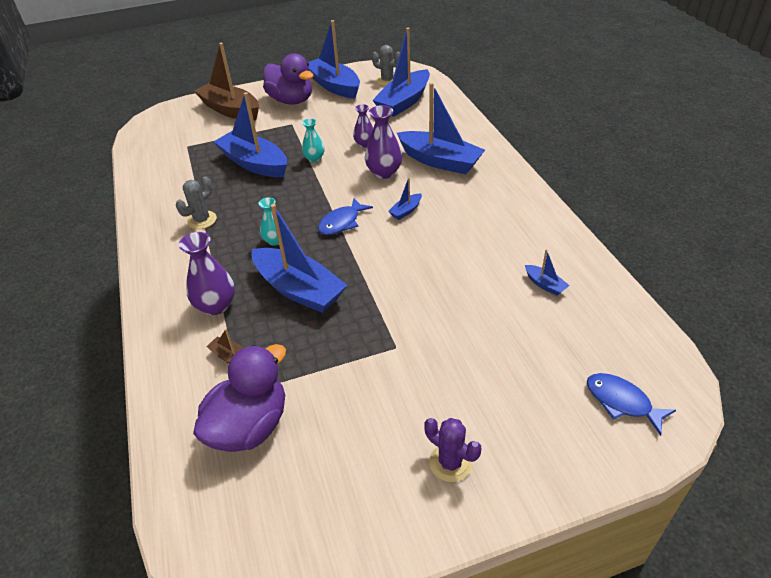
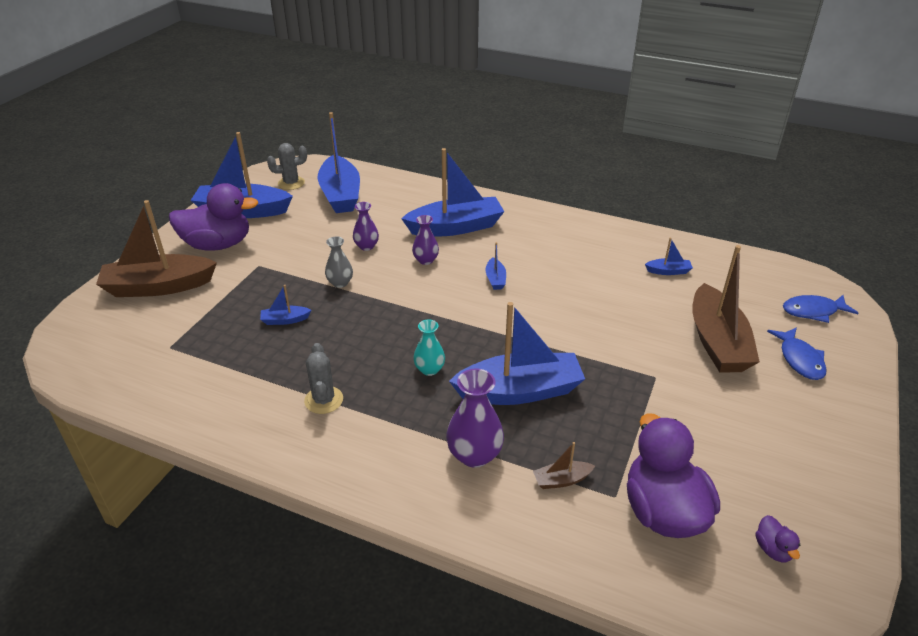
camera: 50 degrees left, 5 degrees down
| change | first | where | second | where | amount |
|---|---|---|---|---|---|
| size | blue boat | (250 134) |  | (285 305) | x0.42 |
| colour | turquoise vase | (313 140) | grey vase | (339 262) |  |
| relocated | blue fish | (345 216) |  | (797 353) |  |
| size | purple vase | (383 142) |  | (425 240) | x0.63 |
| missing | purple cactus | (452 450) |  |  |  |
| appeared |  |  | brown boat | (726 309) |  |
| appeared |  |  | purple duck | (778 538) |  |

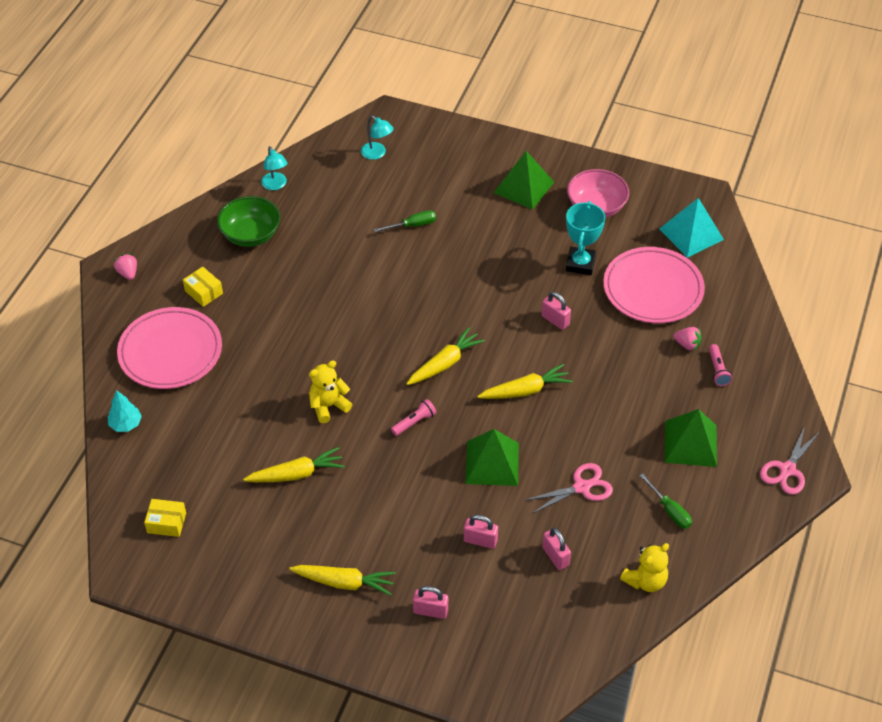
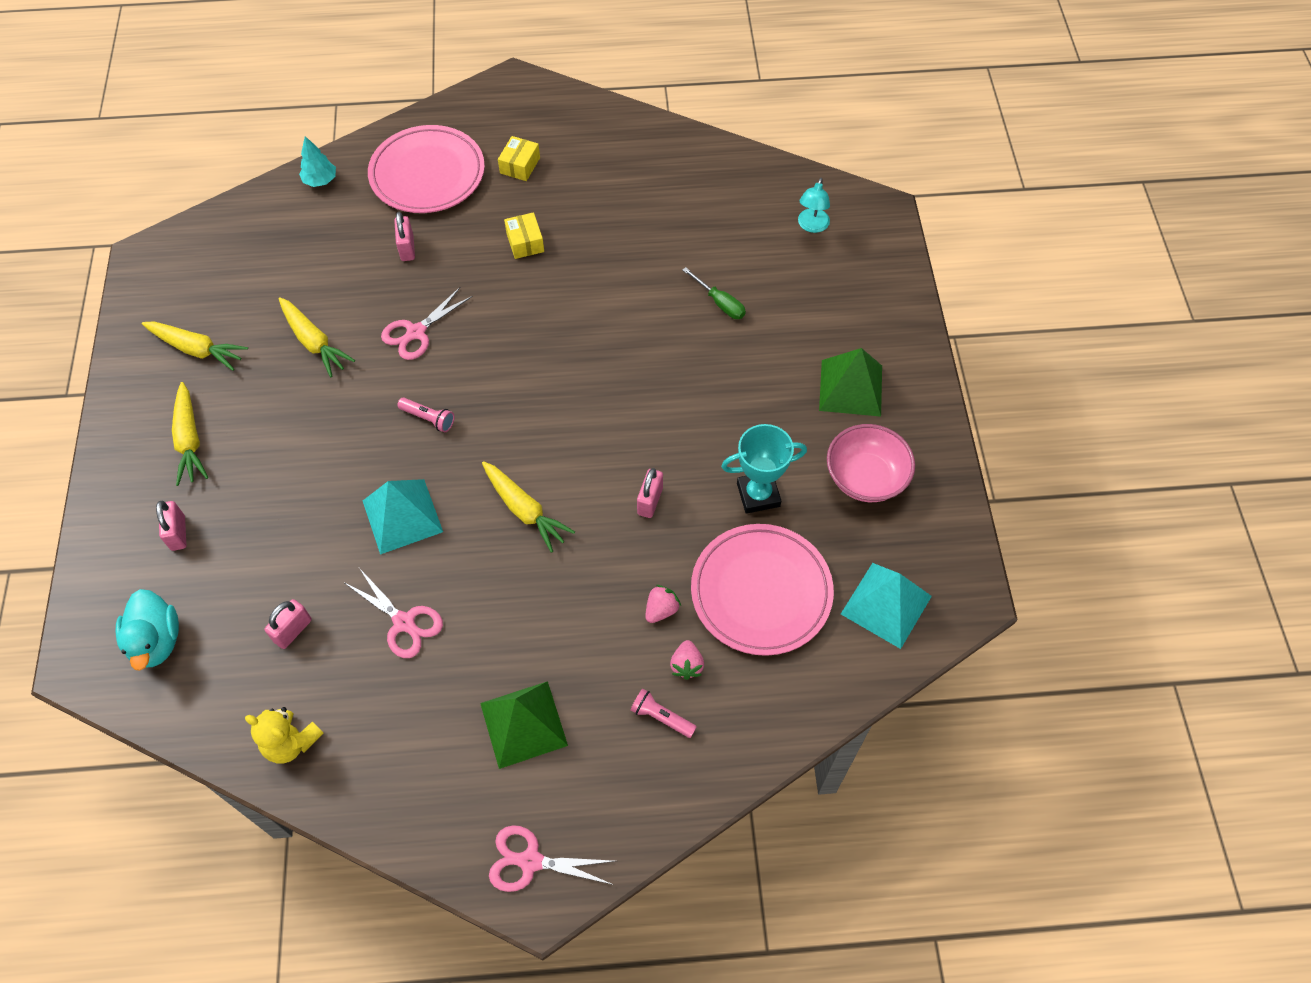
camera: 65 degrees right, 10 degrees up
| change | first | where | second | where | amount |
|---|---|---|---|---|---|
| relocated | pink strawberry | (125 267) |  | (663 604) |  |
| relocated | yellow box | (165 518) |  | (524 235) |  |
| missing | green bowl | (248 221) |  |  |  |
| missing | turquoise lamp | (274 168) |  |  |  |
| exchanged | yellow teddy bear | (330 392) | pink scissors | (427 323) |  |
| relocated | yellow carrot | (446 356) |  | (195 346) |  |
| relocated | pink padlock | (481 532) |  | (404 236) |  |
| colour | green pyramid | (492 457) | turquoise pyramid | (403 517) |  |
| missing | green screwdriver | (665 501) |  |  |  |
| spun | pink flashlight | (720 365) |  | (663 713) | 60 degrees clockwise |
| appeared |  |  | turquoise duck | (147 629) |  |

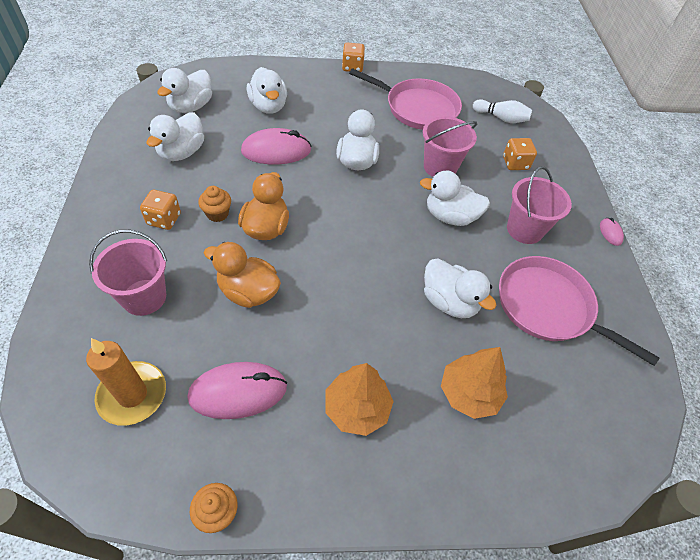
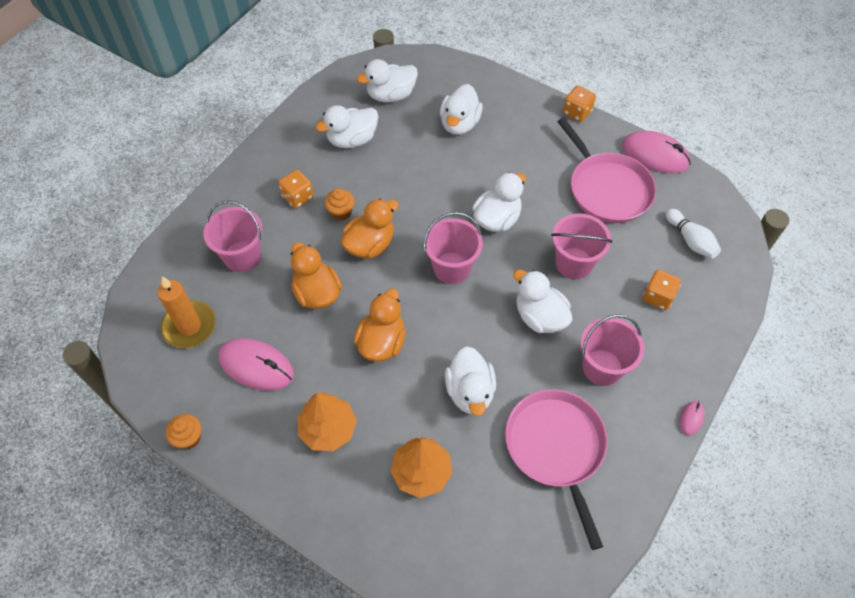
camera: 40 degrees right, 5 degrees up
| change | first | where | second | where | amount |
|---|---|---|---|---|---|
| relocated | pink mouse | (276 146) |  | (656 152) |  |
| appeared |  |  | orange duck | (380 325) |  |
| appeared |  |  | pink bucket | (453 248) |  |

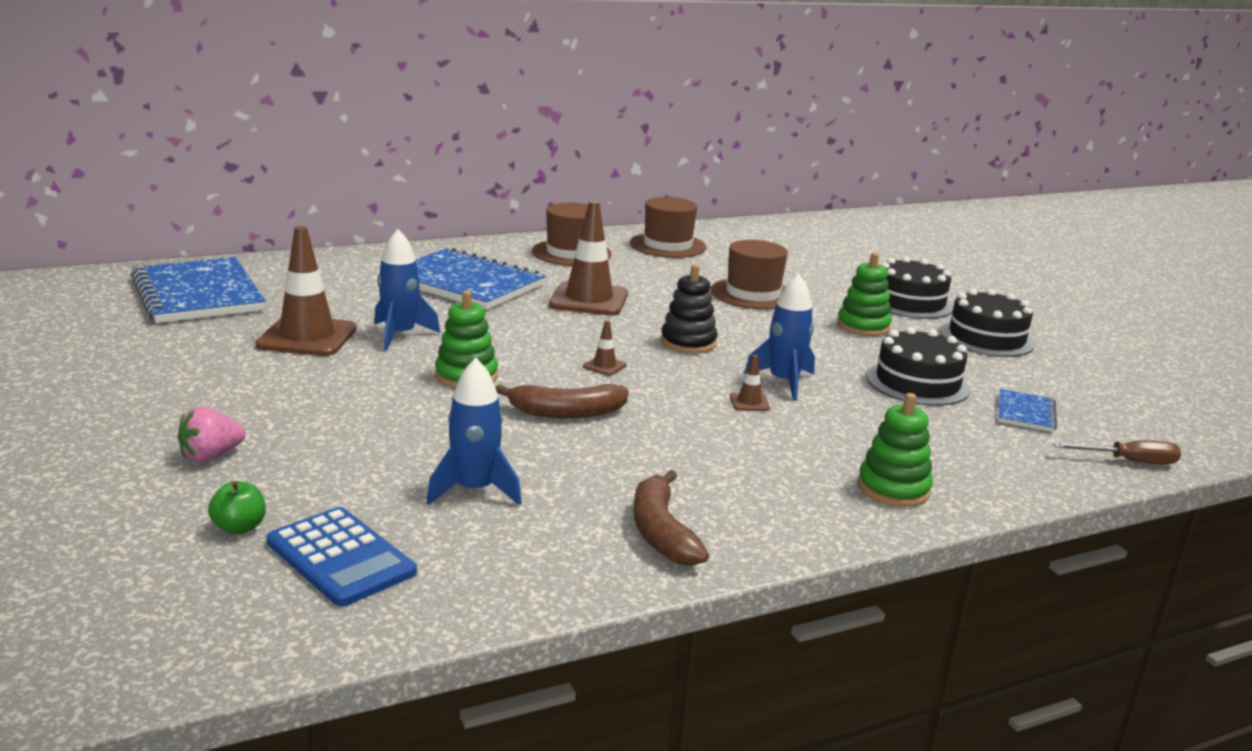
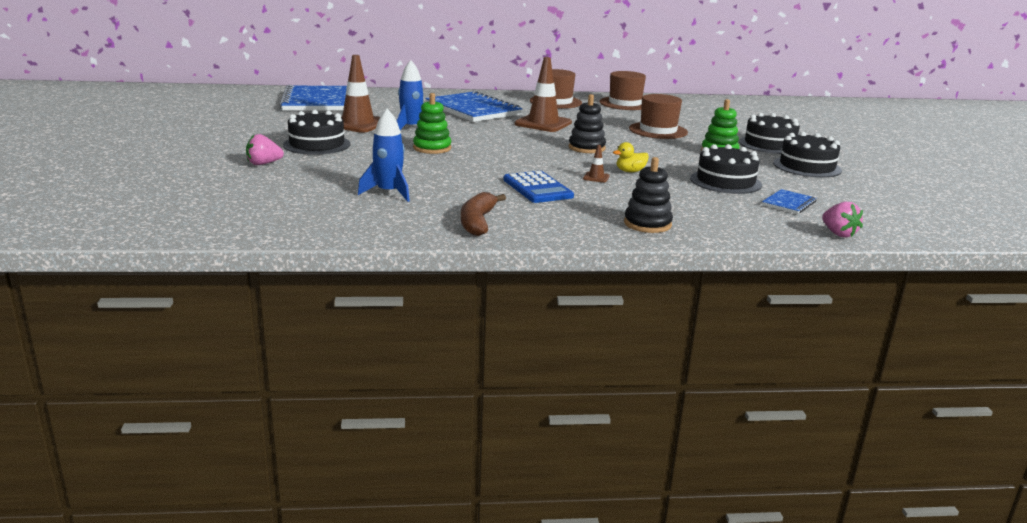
camera: 20 degrees right, 0 degrees up
| change | first | where | second | where | amount |
|---|---|---|---|---|---|
| missing | green apple | (237 507) |  |  |  |
| relocated | blue calculator | (341 557) |  | (538 187) |  |
| missing | brown banana | (562 401) |  |  |  |
| missing | brown traffic cone | (604 348) |  |  |  |
| exchanged | blue rocket | (779 337) | yellow duck | (631 157) |  |
| colour | green stacking toy | (895 450) | black stacking toy | (648 195) |  |
| exchanged | brown screwdriver | (1117 452) | pink strawberry | (842 219) |  |
| appeared |  |  | black cake | (317 132) |  |

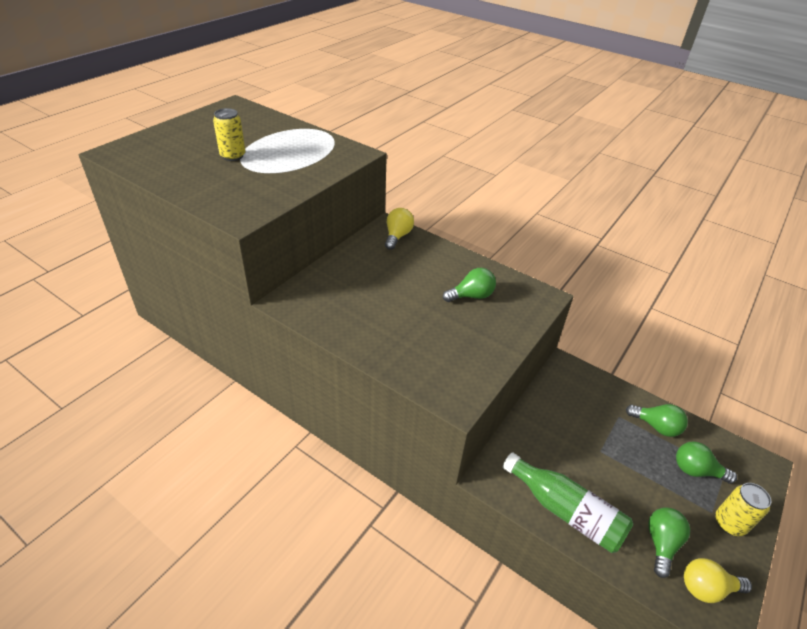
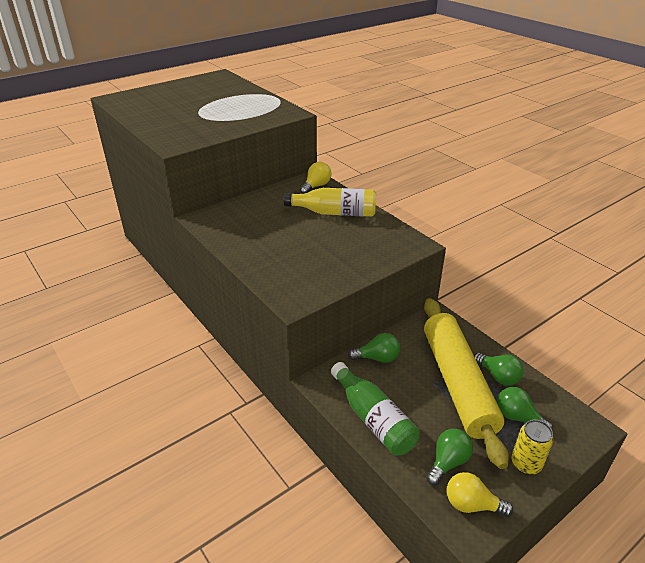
camera: 20 degrees right, 5 degrees down
| change | first | where | second | where | amount |
|---|---|---|---|---|---|
| missing | yellow can | (229 134) |  |  |  |
| relocated | green light bulb | (469 285) |  | (374 348) |  |
| appeared |  |  | yellow bottle | (330 202) |  |
| appeared |  |  | yellow rolling pin | (466 383) |  |

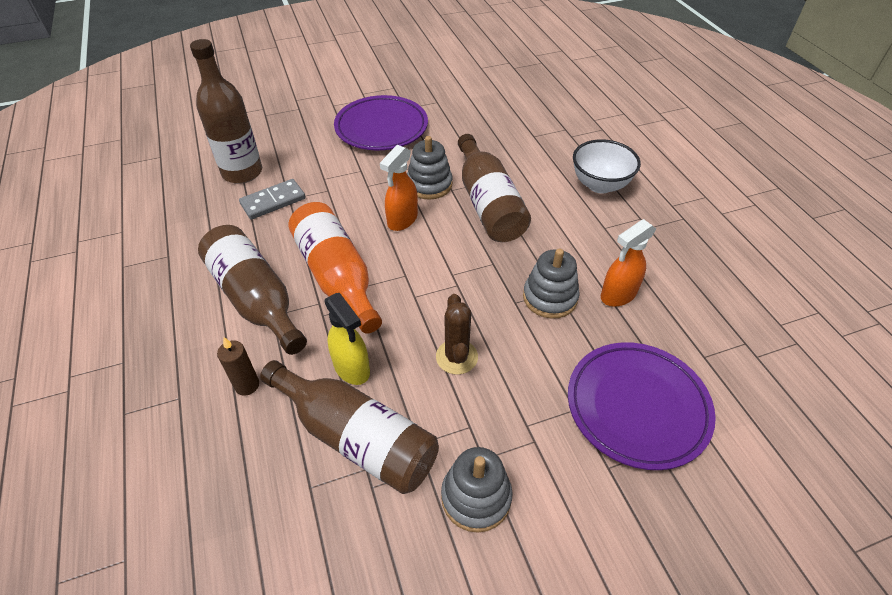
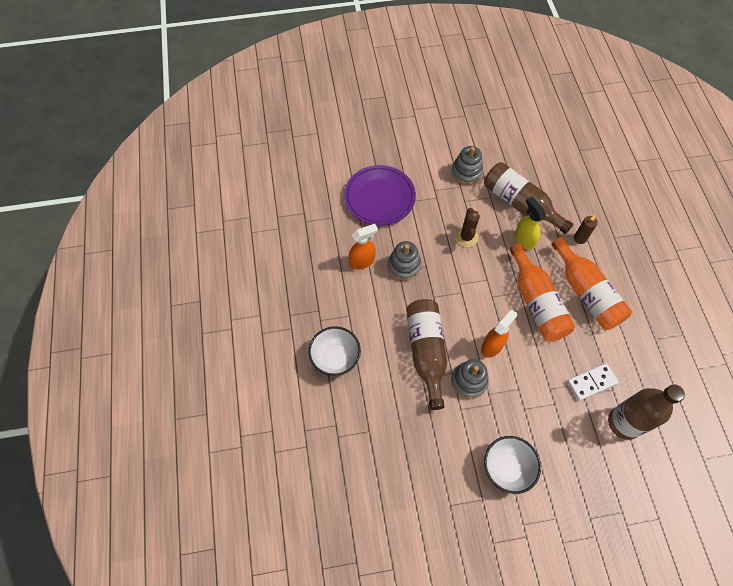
camera: 170 degrees left, 15 degrees up
| change | first | where | second | where | amount |
|---|---|---|---|---|---|
| colour | brown bottle | (252 290) | orange bottle | (591 283) |  |
| colour | grey domino | (272 199) | white domino | (593 382) |  |
| exchanged | purple plate | (381 122) | white bowl | (512 465) |  |

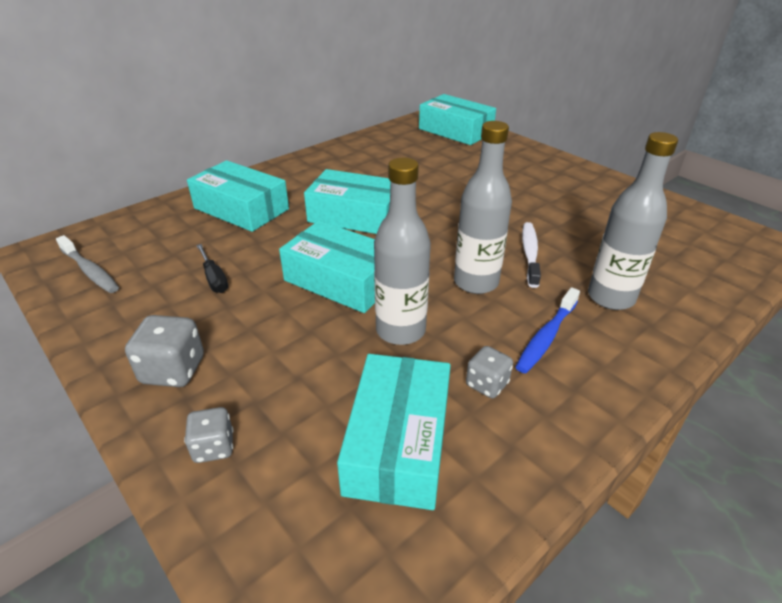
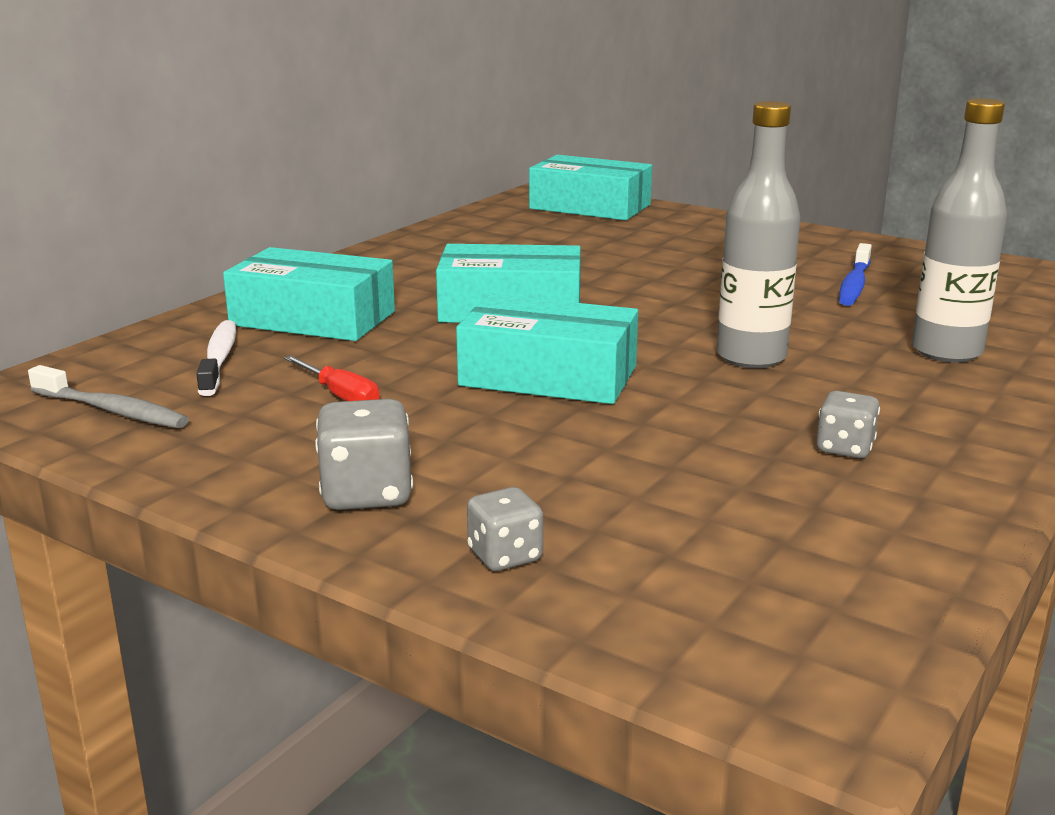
camera: 15 degrees left, 15 degrees down
| change | first | where | second | where | amount |
|---|---|---|---|---|---|
| colour | black screwdriver | (212 268) | red screwdriver | (331 378) |  |
| missing | turquoise box | (394 432) |  |  |  |
| missing | grey bottle | (402 251) |  |  |  |
| relocated | blue toothbrush | (548 330) |  | (855 274) |  |
| relocated | white toothbrush | (531 255) |  | (216 358) |  |

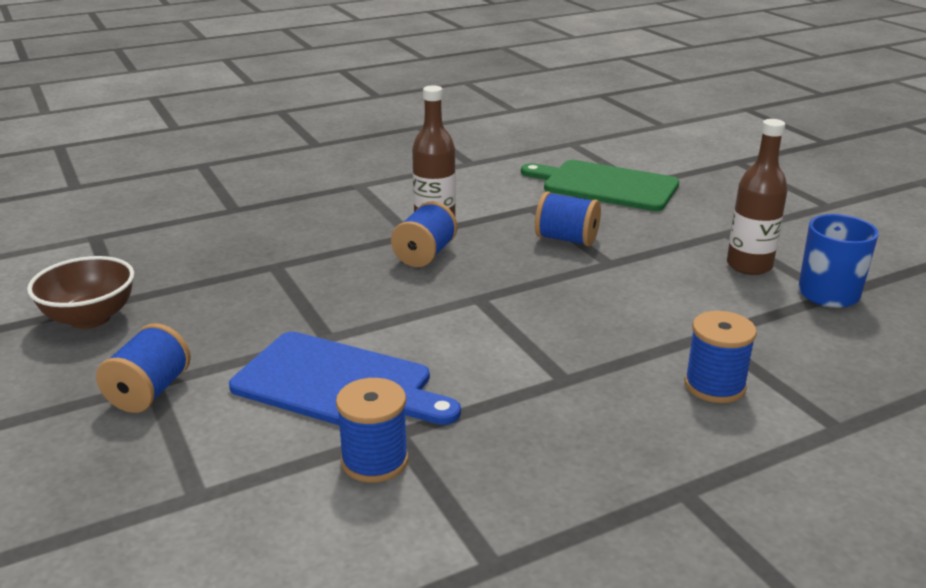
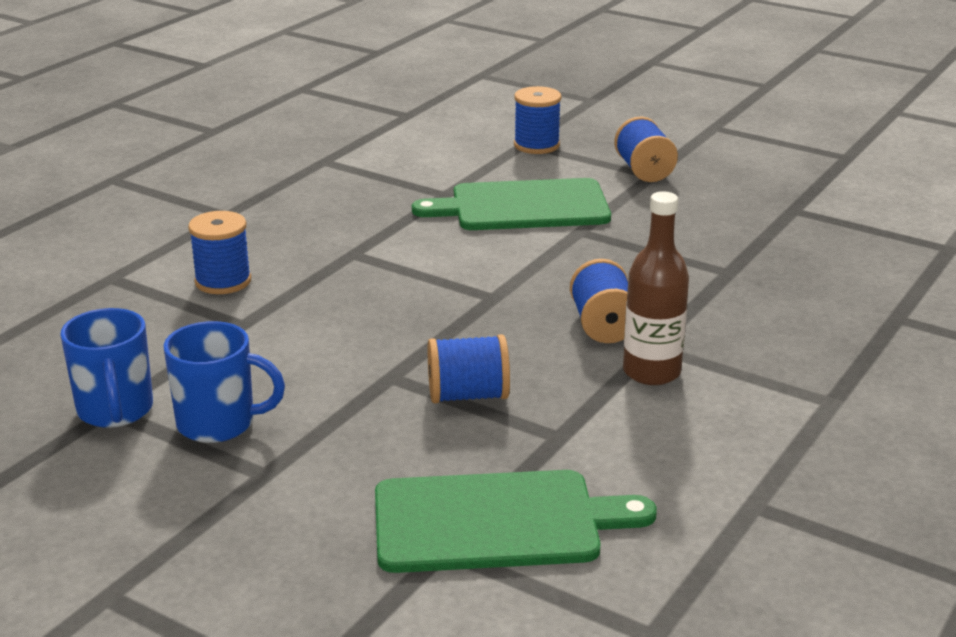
camera: 150 degrees right, 0 degrees up
| change | first | where | second | where | amount |
|---|---|---|---|---|---|
| missing | brown bowl | (80 292) |  |  |  |
| colour | blue cutting board | (345 379) | green cutting board | (511 204) |  |
| relocated | blue spool | (372 430) |  | (537 120) |  |
| exchanged | brown bottle | (757 197) | blue mug | (224 382) |  |

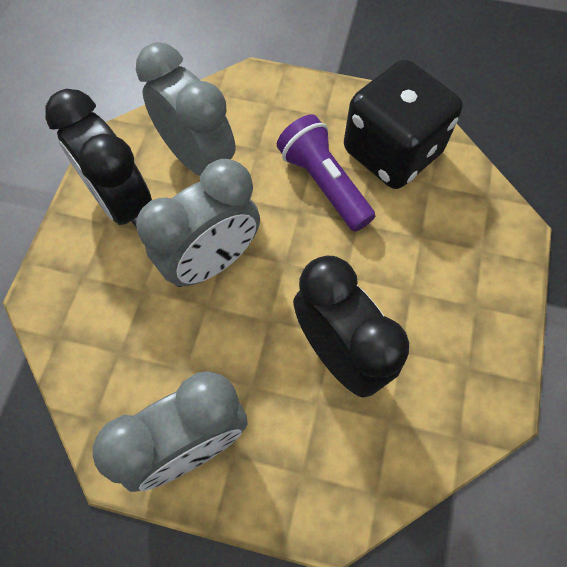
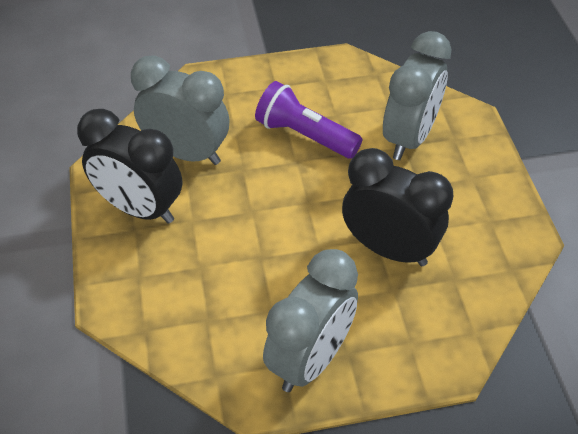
camera: 25 degrees left, 15 degrees down
| change | first | where | second | where | amount |
|---|---|---|---|---|---|
| relocated | grey clock | (198 223) |  | (417 95) |  |
| missing | black dice | (403 124) |  |  |  |

